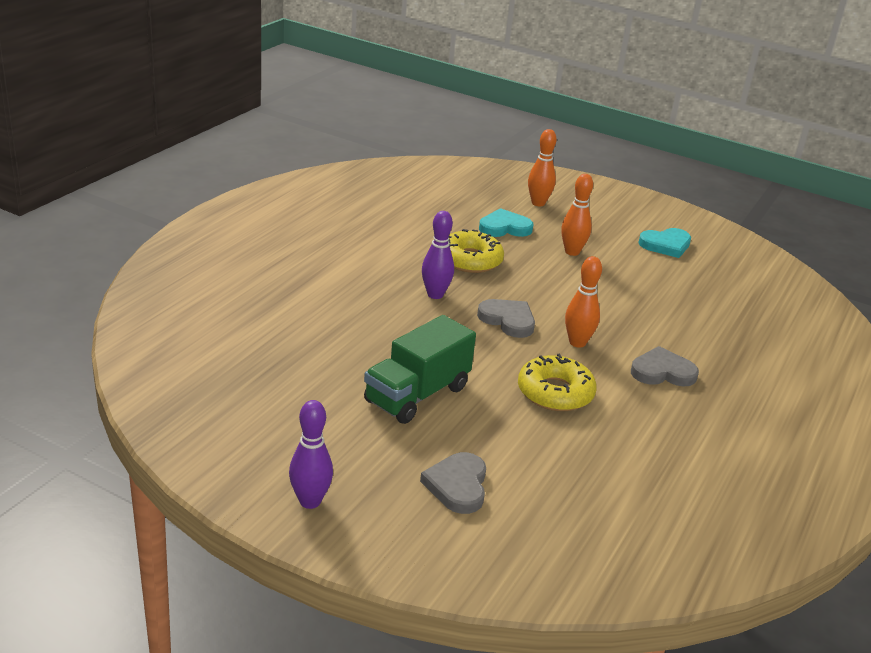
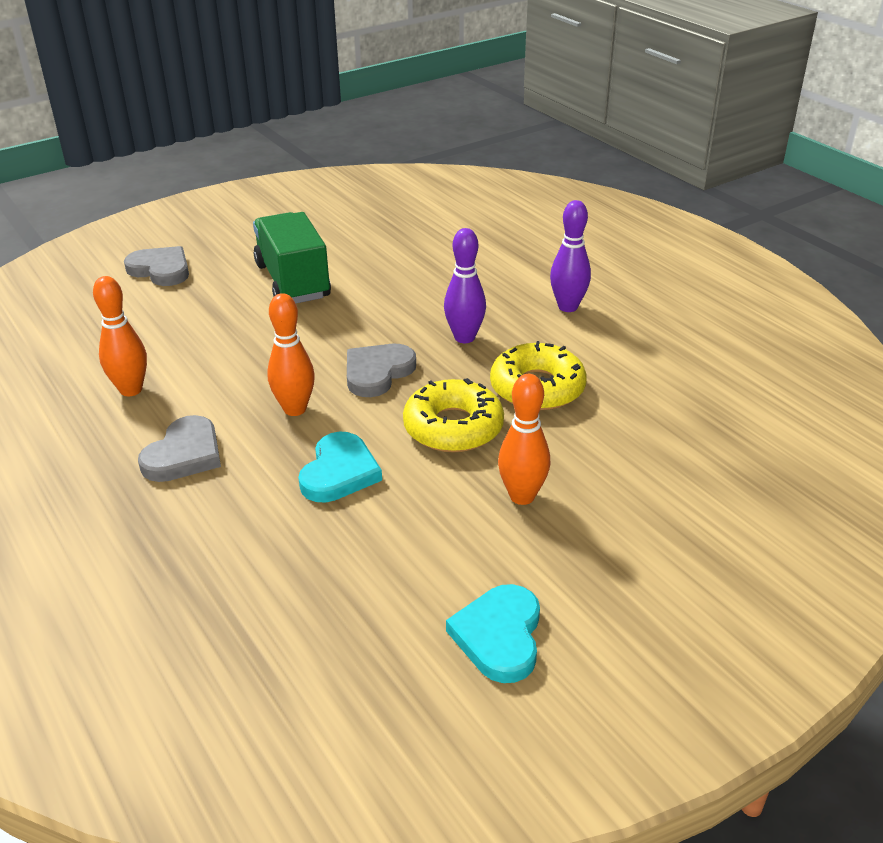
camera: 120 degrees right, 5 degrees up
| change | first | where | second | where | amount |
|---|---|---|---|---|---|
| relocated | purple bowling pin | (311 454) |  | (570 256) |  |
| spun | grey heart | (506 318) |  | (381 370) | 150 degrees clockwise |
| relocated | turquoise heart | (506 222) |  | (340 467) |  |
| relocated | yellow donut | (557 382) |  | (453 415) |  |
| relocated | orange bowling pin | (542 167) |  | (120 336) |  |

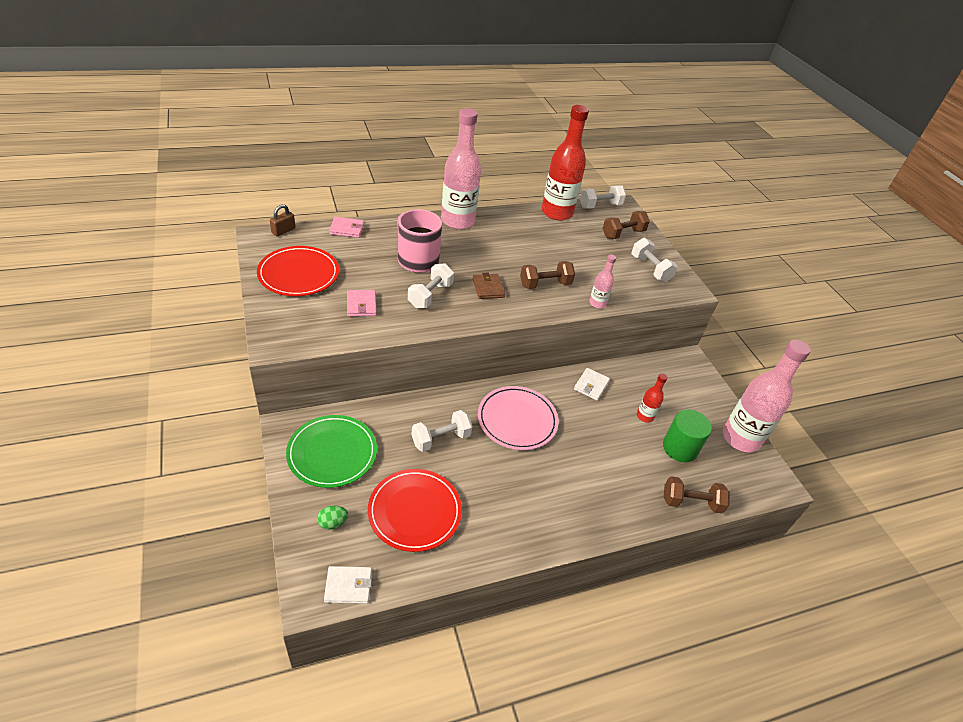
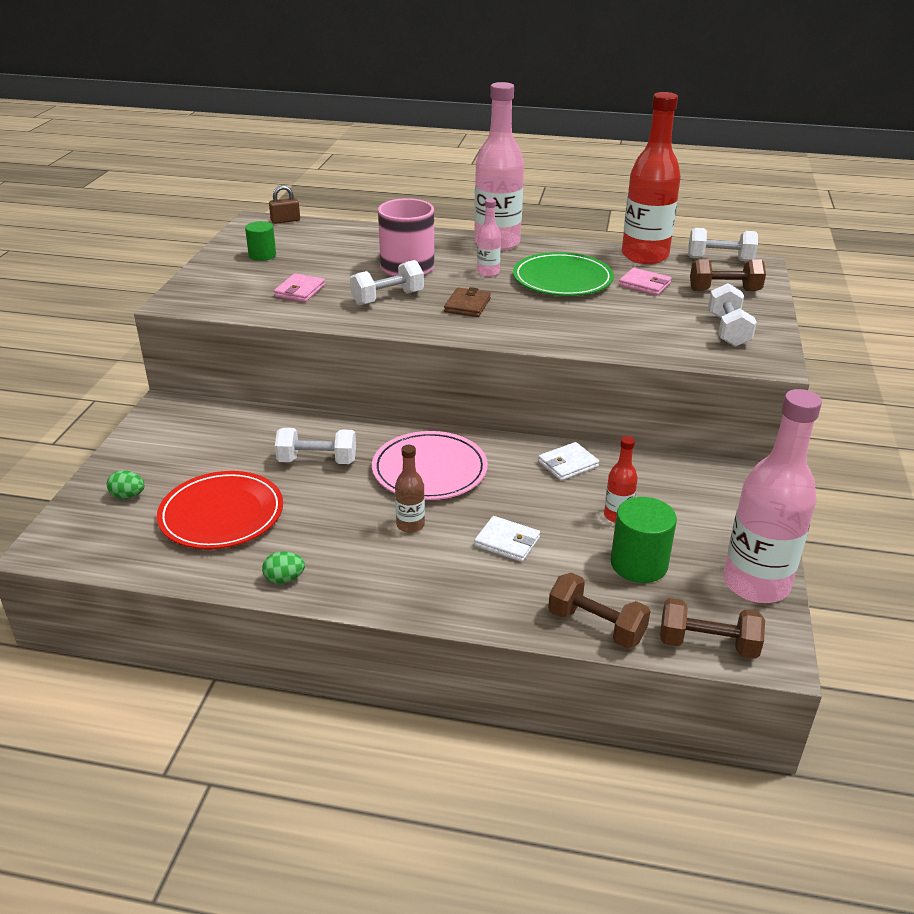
camera: 35 degrees right, 10 degrees down
| change | first | where | second | where | amount |
|---|---|---|---|---|---|
| exchanged | red plate | (298 271) | green cylinder | (260 241) |  |
| relocated | green plate | (331 451) |  | (563 274) |  |
| relocated | white wallet | (348 585) |  | (507 539) |  |
| relocated | pink wallet | (346 227) |  | (645 281) |  |
| relocated | brown dumbbell | (547 275) |  | (712 628) |  |
| relocated | pink bottle | (602 281) |  | (489 238) |  |
| appeared |  |  | green egg | (283 568) |  |
| appeared |  |  | brown bottle | (410 489) |  |

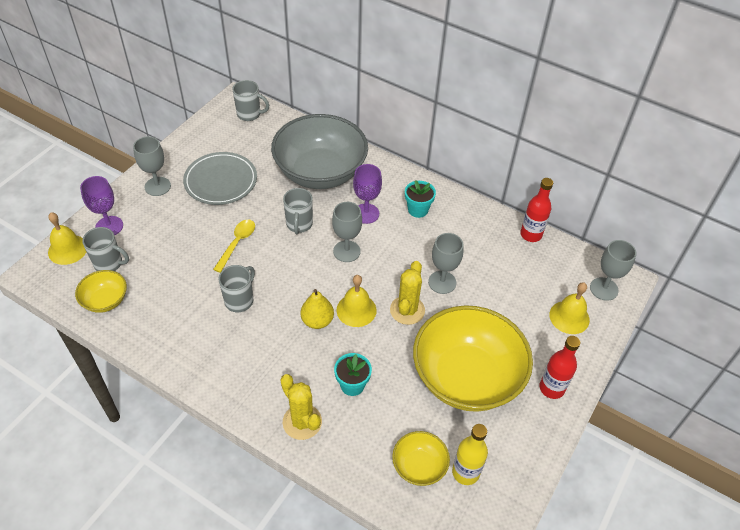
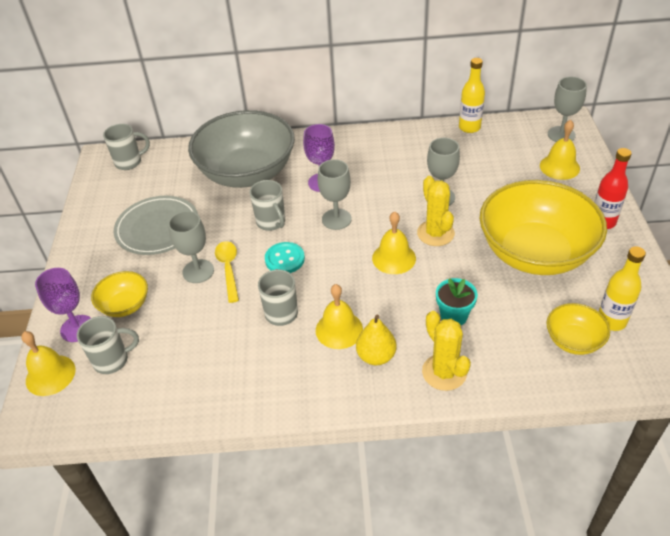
camera: 30 degrees left, 5 degrees down
| change | first | where | second | where | amount |
|---|---|---|---|---|---|
| relocated | yellow bowl | (101 291) |  | (119 294) |  |
| relocated | grey goblet | (152 166) |  | (191 247) |  |
| spun | yellow cactus | (301 407) |  | (446 351) | 45 degrees clockwise |
| relocated | yellow pear | (317 309) |  | (376 339) |  |
| missing | turquoise flower pot | (420 199) |  |  |  |
| colour | red bottle | (536 210) | yellow bottle | (472 95) |  |
| appeared |  |  | turquoise button | (285 257) |  |
| appeared |  |  | yellow bell | (339 316) |  |

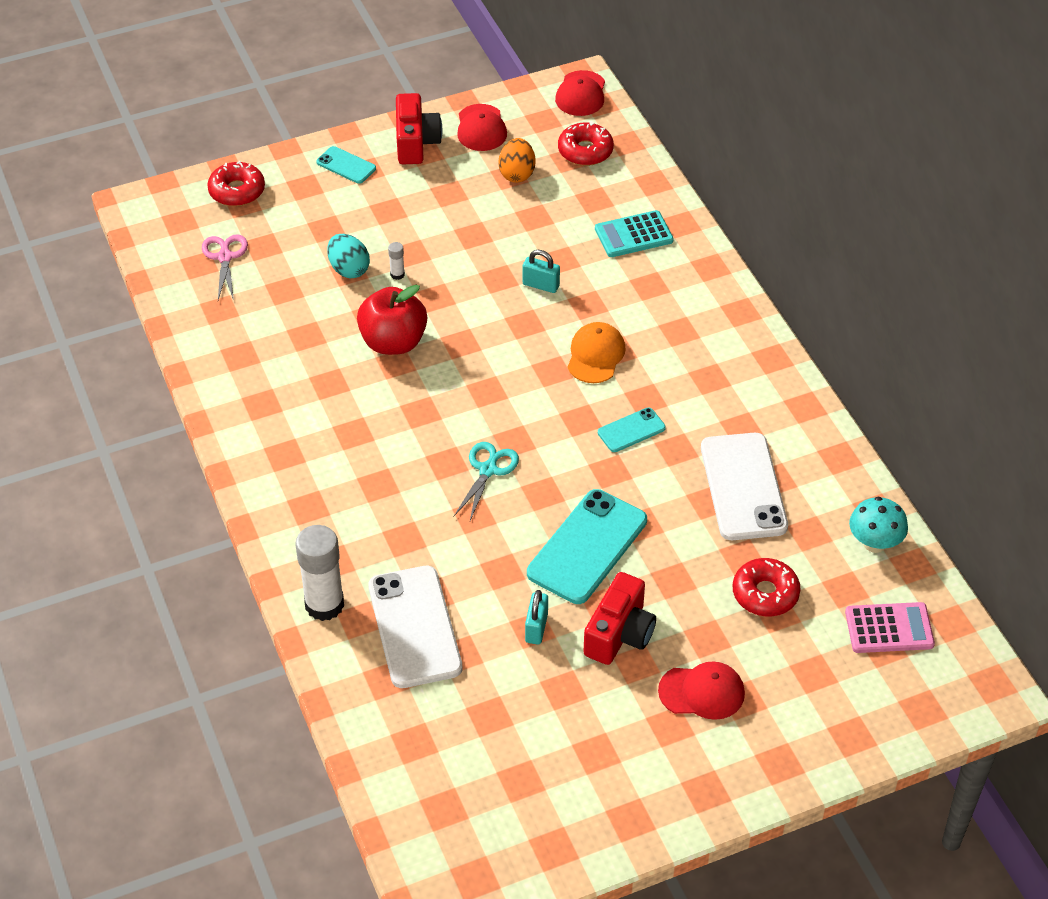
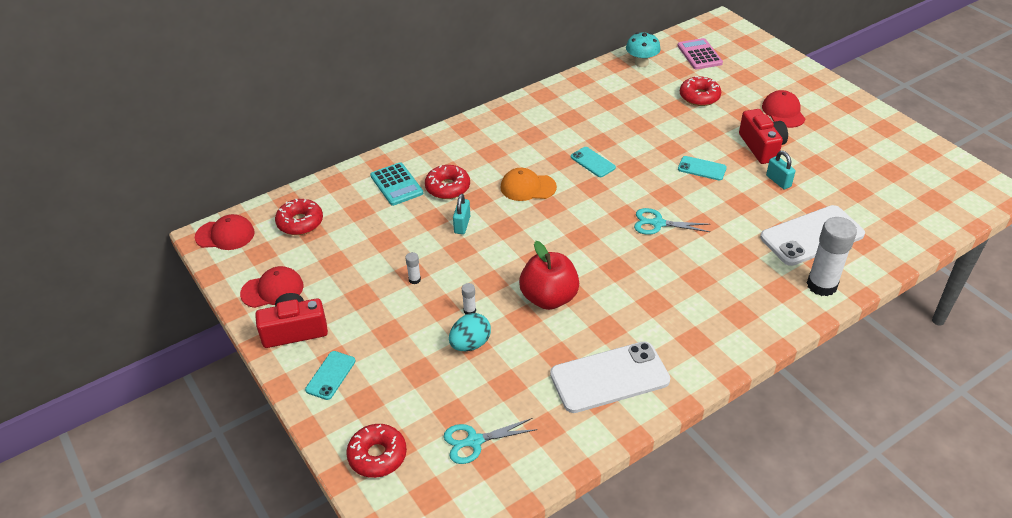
camera: 100 degrees left, 5 degrees down
| change | first | where | second | where | amount |
|---|---|---|---|---|---|
| colour | pink scissors | (225 267) | turquoise scissors | (490 441) |  |
| missing | orange egg | (517 160) |  |  |  |
| spun | turquoise padlock | (536 617) |  | (780 170) | 60 degrees clockwise |
| size | turquoise phone | (587 546) |  | (702 168) | x0.51 |
| spun | red camera | (620 618) |  | (763 136) | 60 degrees clockwise |
| relocated | white phone | (744 486) |  | (610 377) |  |
| appeared |  |  | white glue stick | (413 268) |  |
| appeared |  |  | red donut | (447 182) |  |

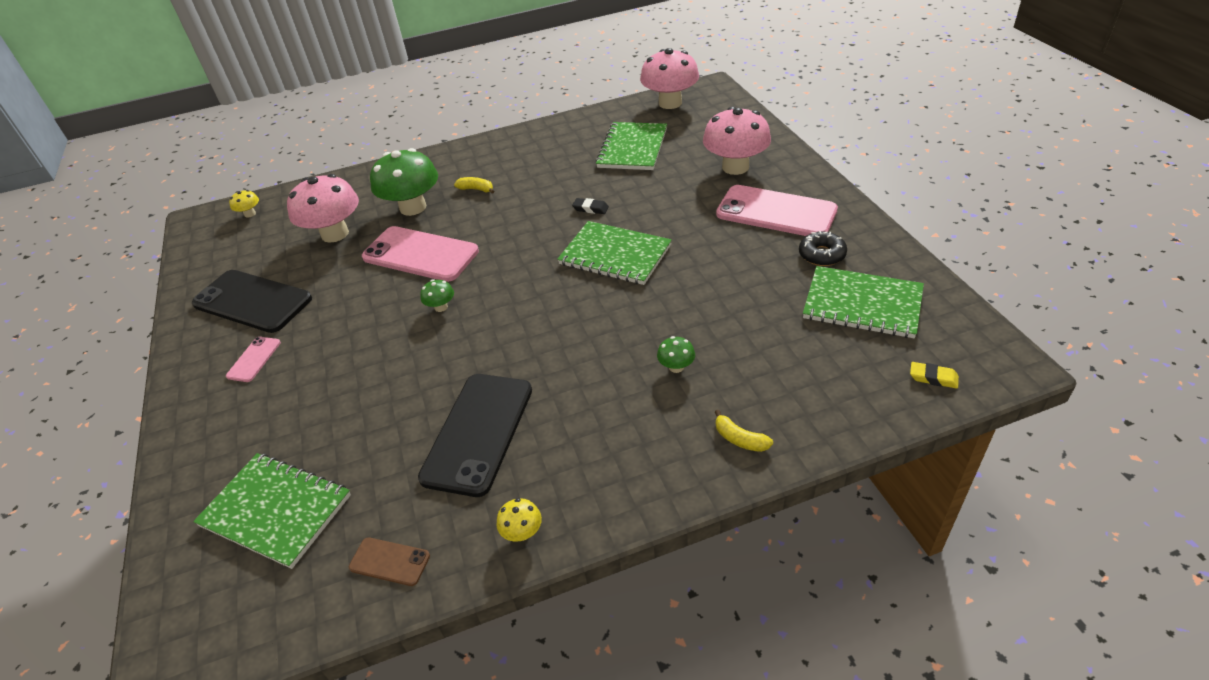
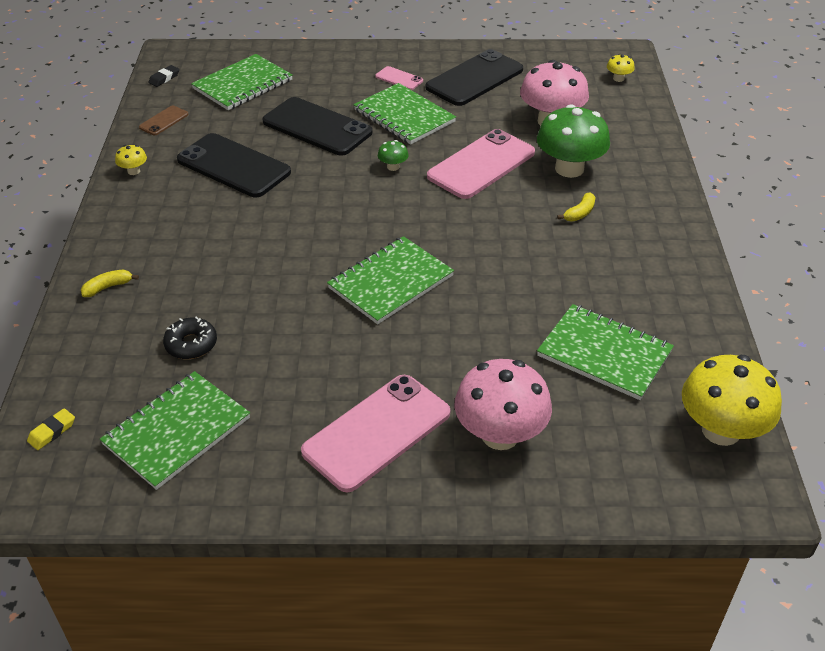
camera: 105 degrees right, 0 degrees up
| change | first | where | second | where | amount |
|---|---|---|---|---|---|
| relocated | black eraser | (590 206) |  | (163 76) |  |
| colour | pink mushroom | (669 78) | yellow mushroom | (732 400) |  |
| missing | green mushroom | (676 354) |  |  |  |
| relocated | black donut | (823 248) |  | (190 338) |  |
| appeared |  |  | black phone | (317 126) |  |
| appeared |  |  | green notebook | (405 114) |  |

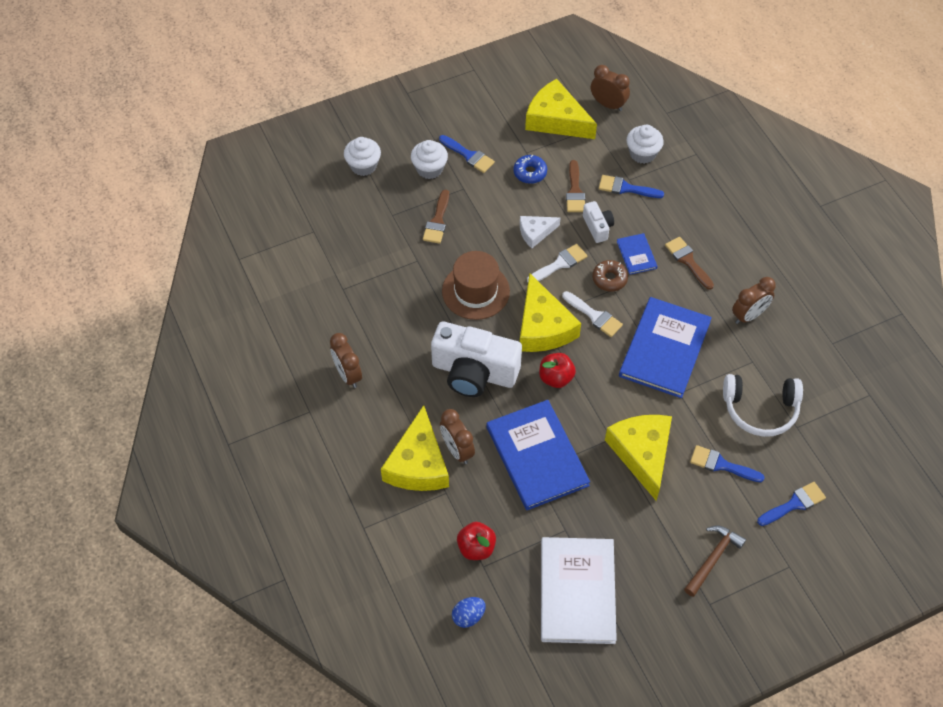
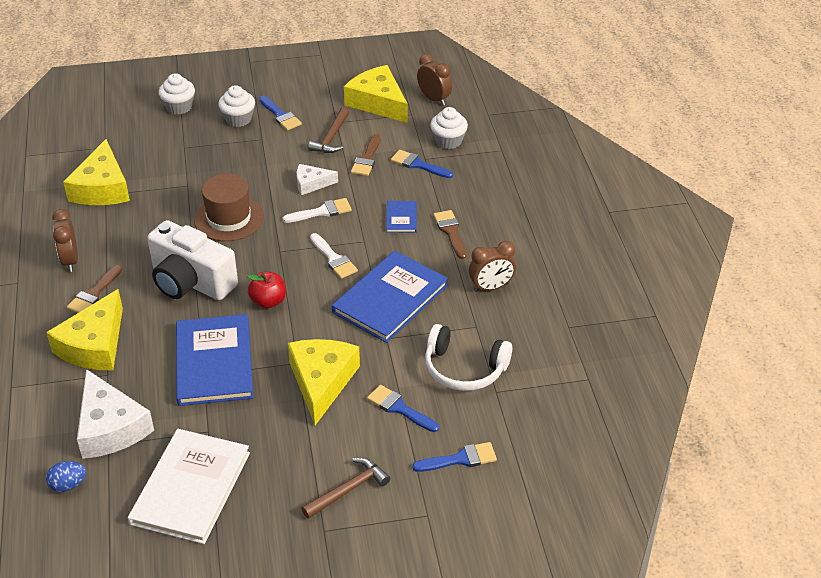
camera: 15 degrees right, 15 degrees down
| change | first | where | second | where | amount |
|---|---|---|---|---|---|
| relocated | brown brush | (436 217) |  | (94 289) |  |
| missing | brown clock | (457 436) |  |  |  |
| exchanged | red apple | (476 541) | white cheese | (115 414) |  |
| exchanged | blue donut | (530 169) | brown hammer | (328 130) |  |
| relocated | yellow cheese | (550 313) |  | (96 172) |  |
| missing | white camera | (598 222) |  |  |  |
| missing | brown donut | (610 276) |  |  |  |

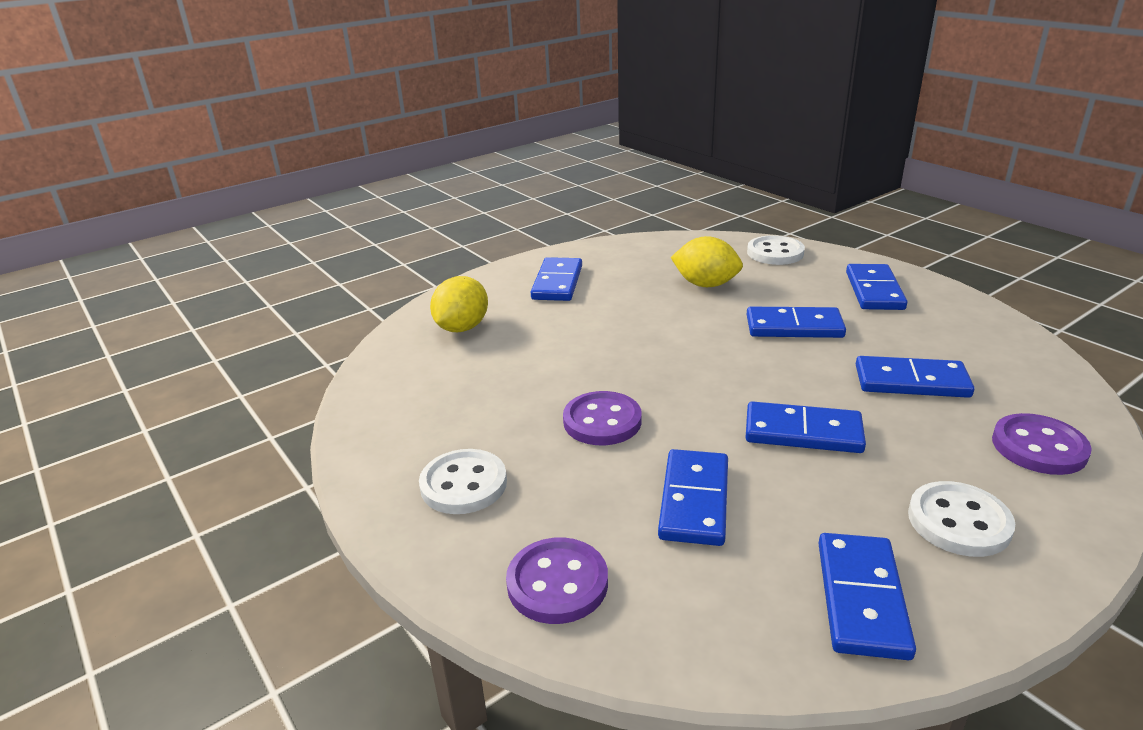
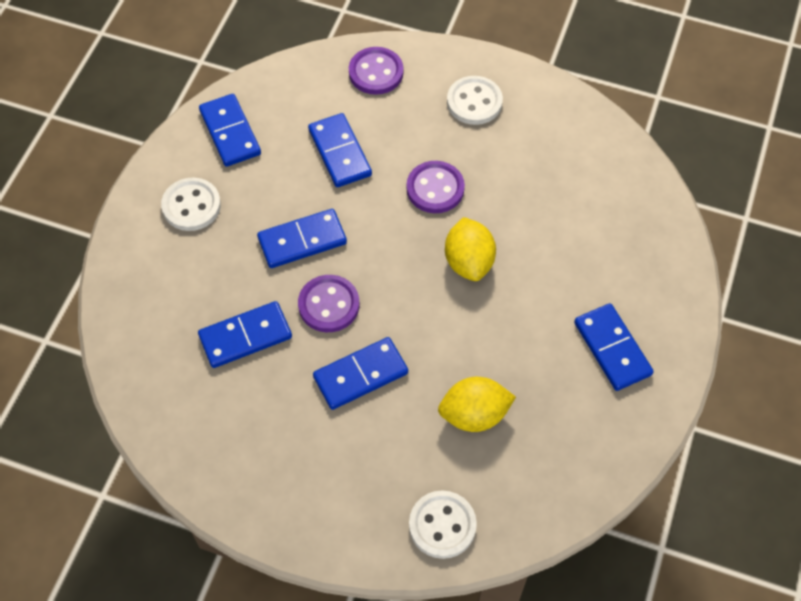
camera: 145 degrees right, 30 degrees up
| change | first | where | second | where | amount |
|---|---|---|---|---|---|
| relocated | yellow lemon | (459 304) |  | (470 249) |  |
| missing | blue domino | (876 287) |  |  |  |
| relocated | purple button | (1042 444) |  | (328 303) |  |

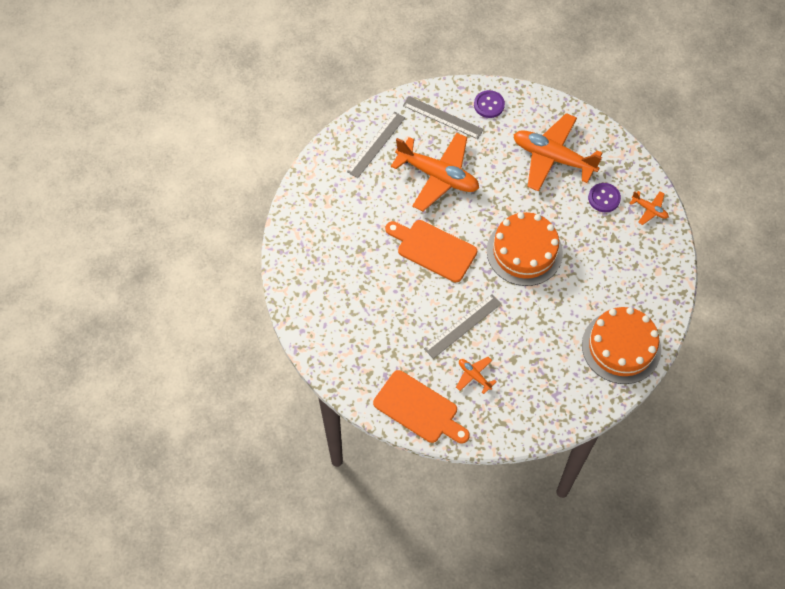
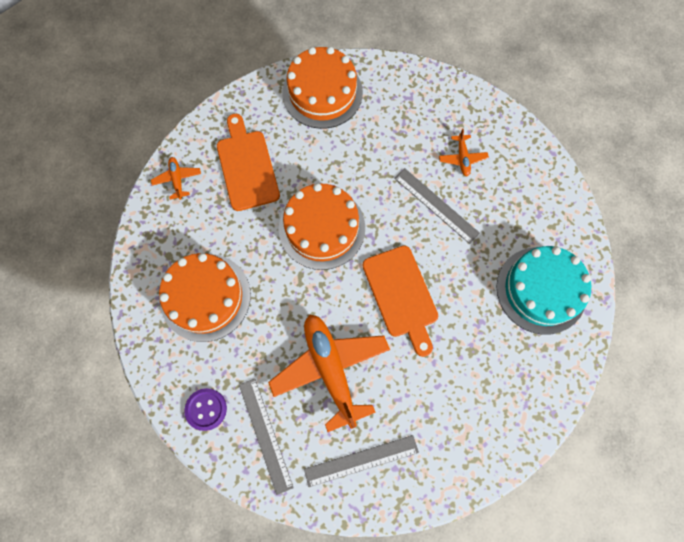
camera: 140 degrees left, 10 degrees up
| change | first | where | second | where | amount |
|---|---|---|---|---|---|
| relocated | orange cutting board | (421 406) |  | (248 162) |  |
| spun | grey ruler | (462 326) |  | (437 206) | 45 degrees clockwise |
| exchanged | orange plane | (557 152) | orange cake | (205 297) |  |
| missing | purple button | (604 197) |  |  |  |
| appeared |  |  | turquoise cake | (544 290) |  |

